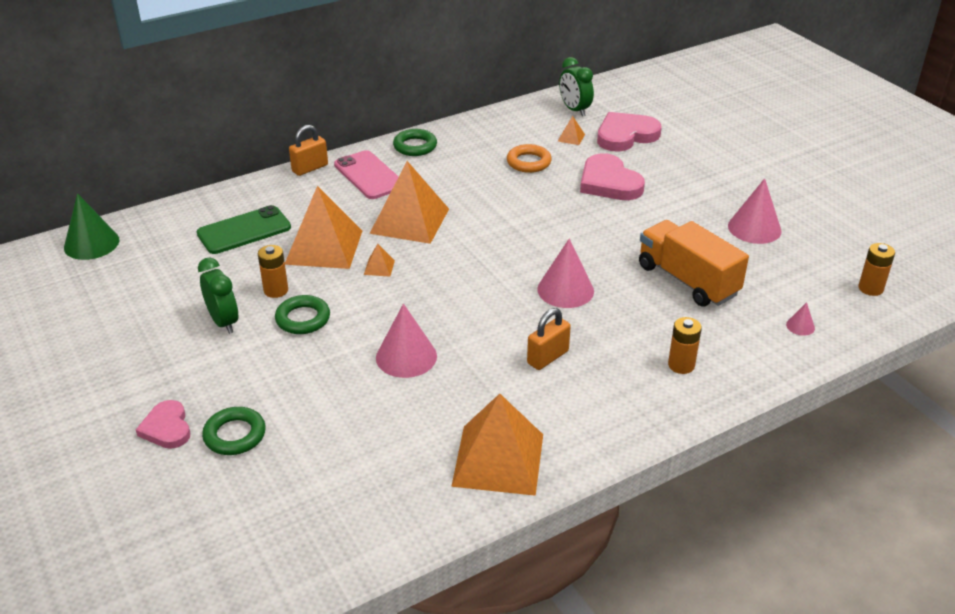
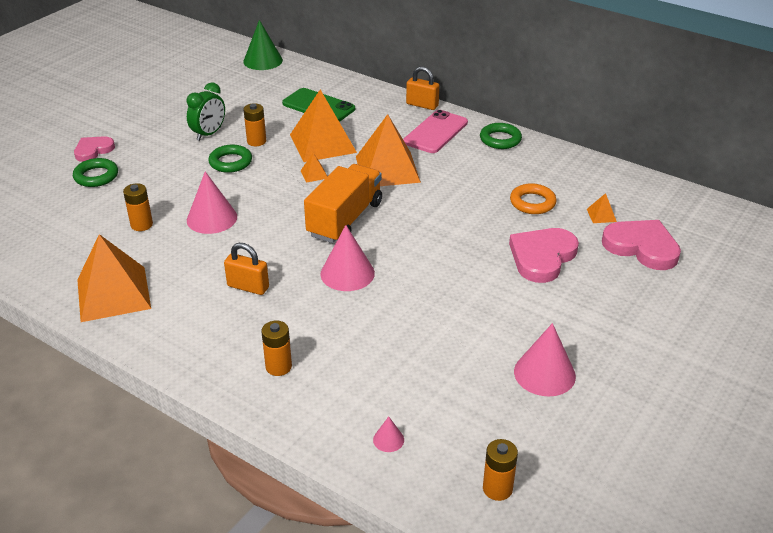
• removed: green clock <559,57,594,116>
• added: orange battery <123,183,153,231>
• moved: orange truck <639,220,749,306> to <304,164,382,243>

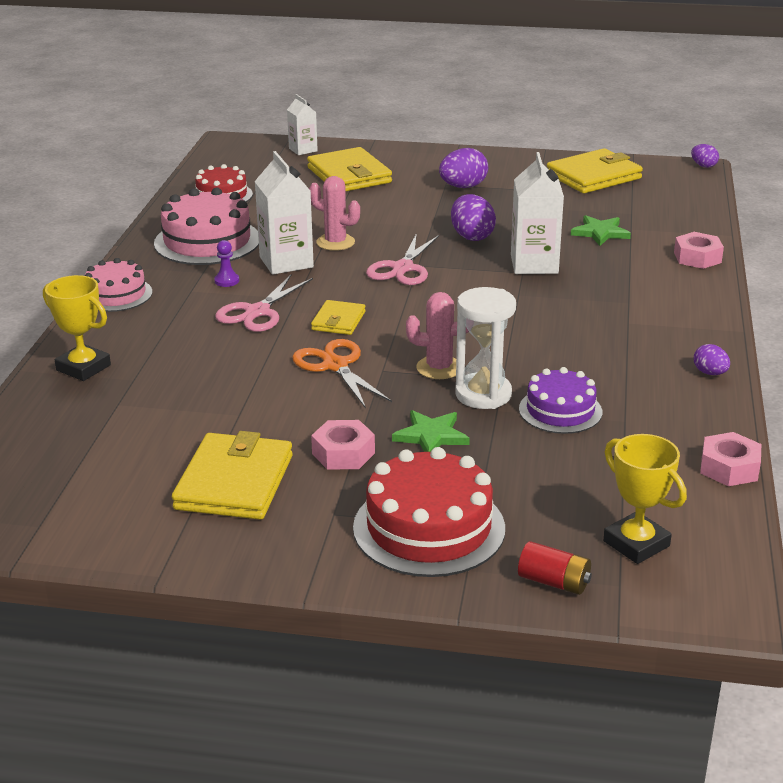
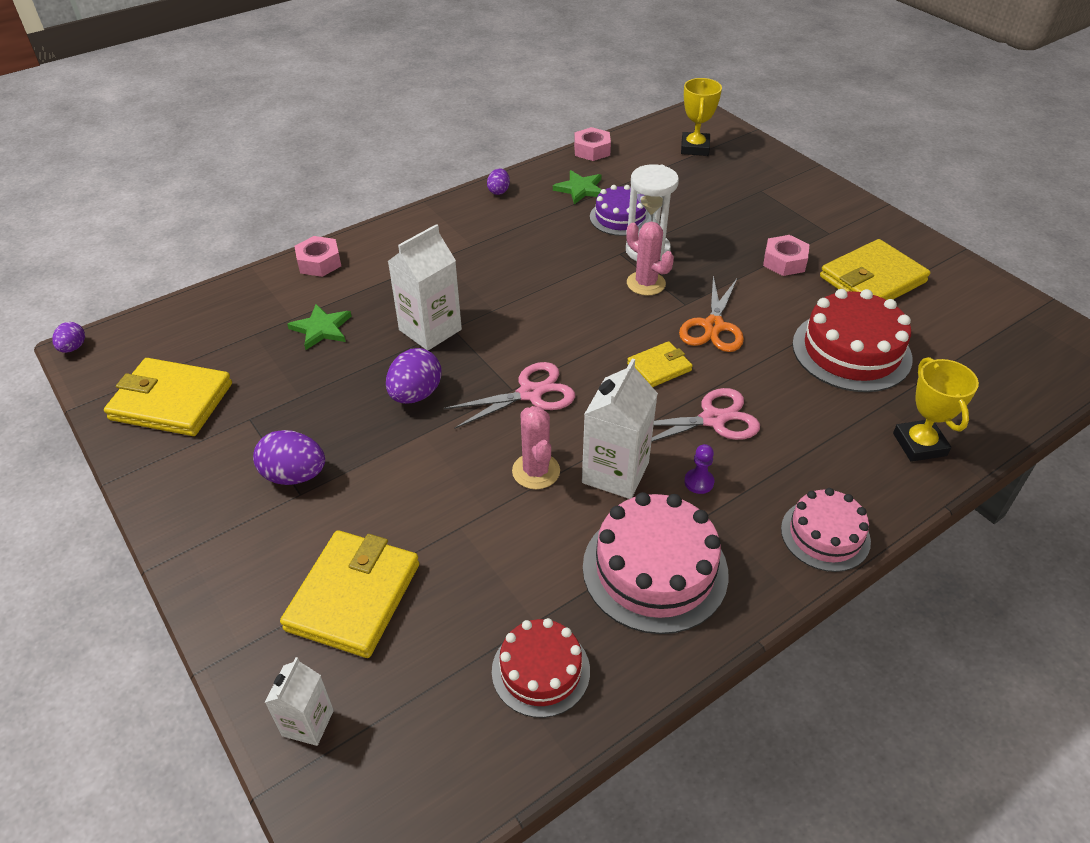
• removed: red battery <518,541,592,595>
• moved: red cake <353,447,505,577> to <792,289,912,392>
• moved: green star <392,410,470,452> to <553,170,602,205>

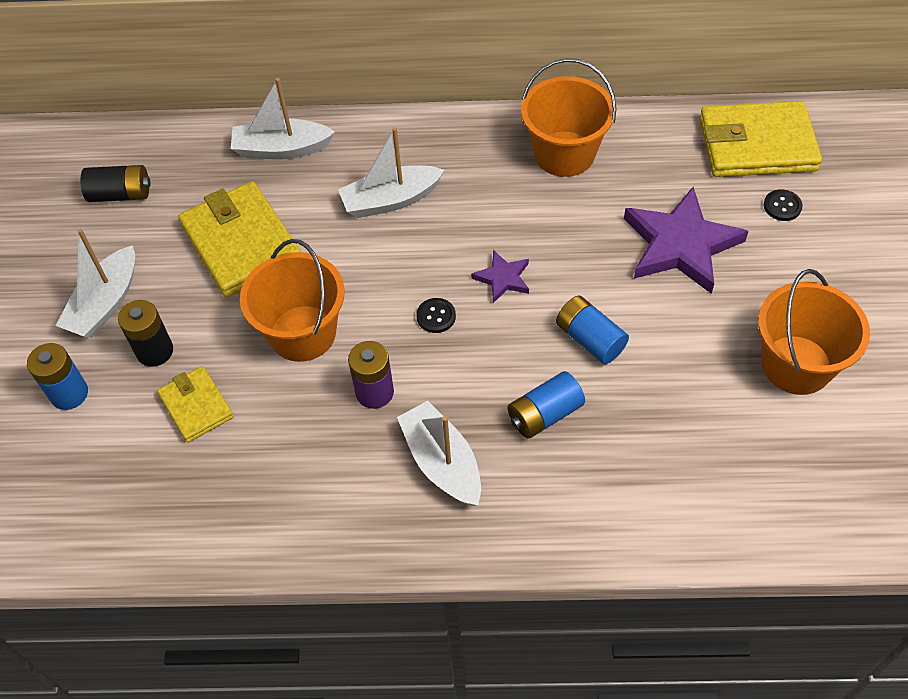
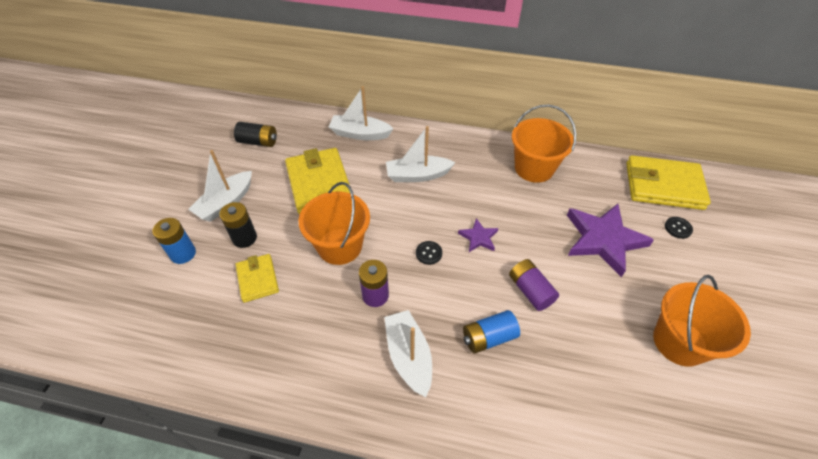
• recoloured: blue battery <556,296,629,364> to purple battery <509,259,559,311>

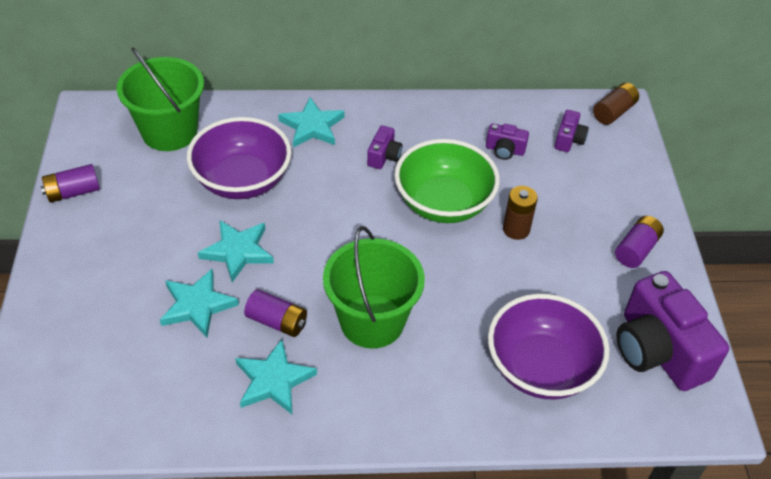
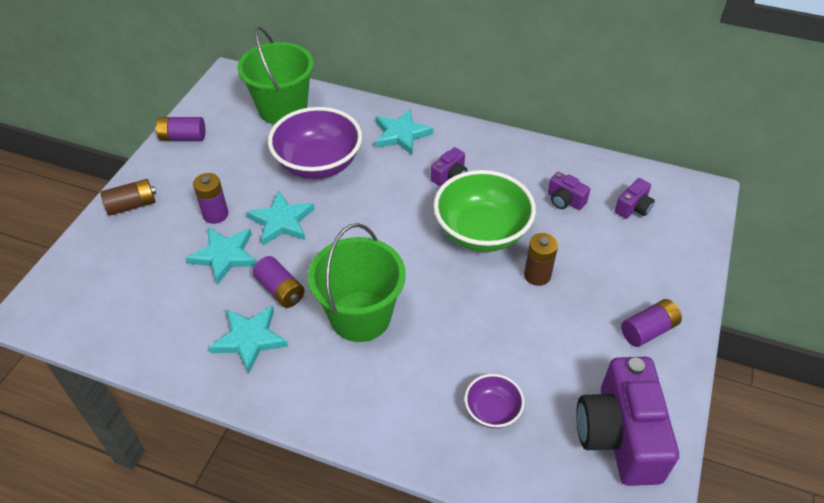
• added: purple battery <193,173,228,224>
• moved: brown battery <593,82,639,125> to <100,179,156,216>
• resized: purple bowl <488,294,610,400> = <465,374,524,428> x0.50

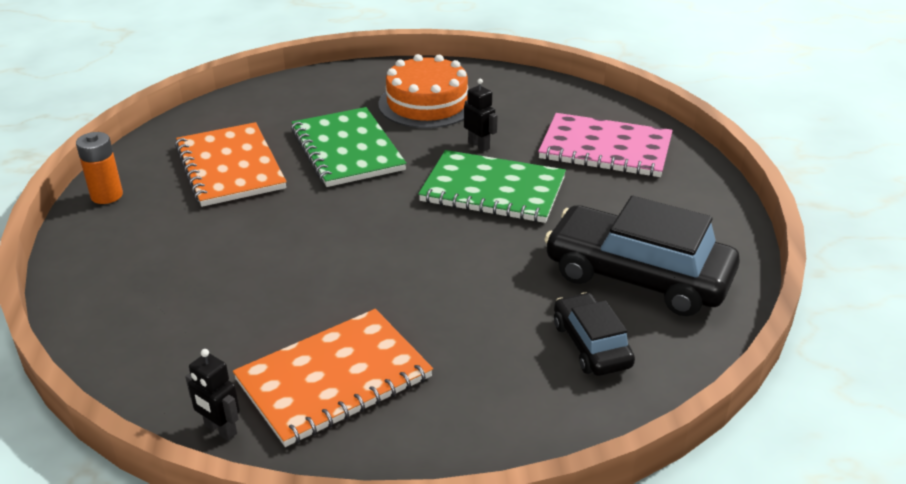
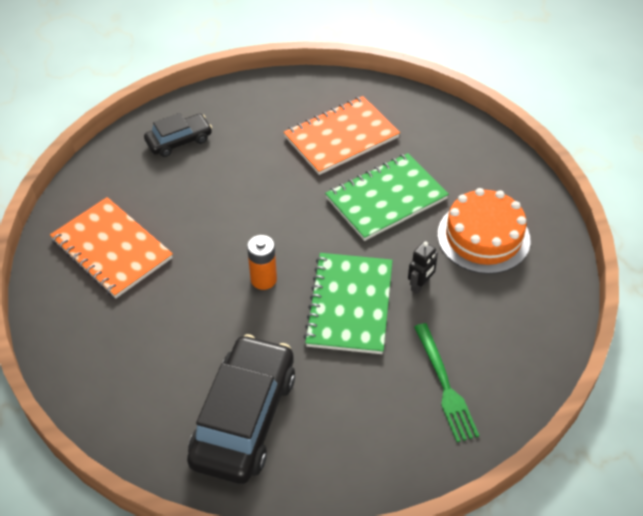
• removed: black robot <185,349,240,441>
• moved: orange battery <76,132,123,204> to <247,235,277,290>
• moved: black car <554,292,635,376> to <144,113,212,157>
• replaced: pink notebook <538,113,673,177> to green fork <414,323,479,442>

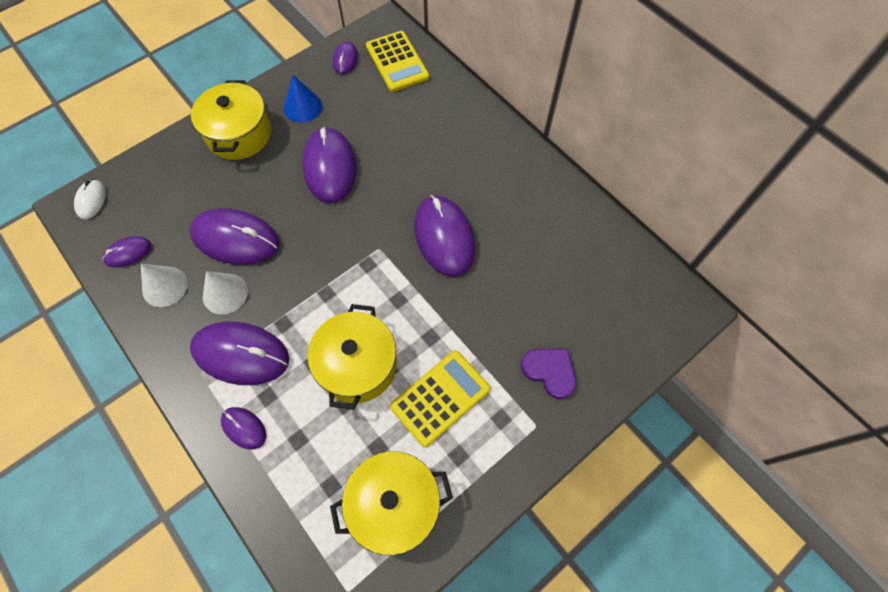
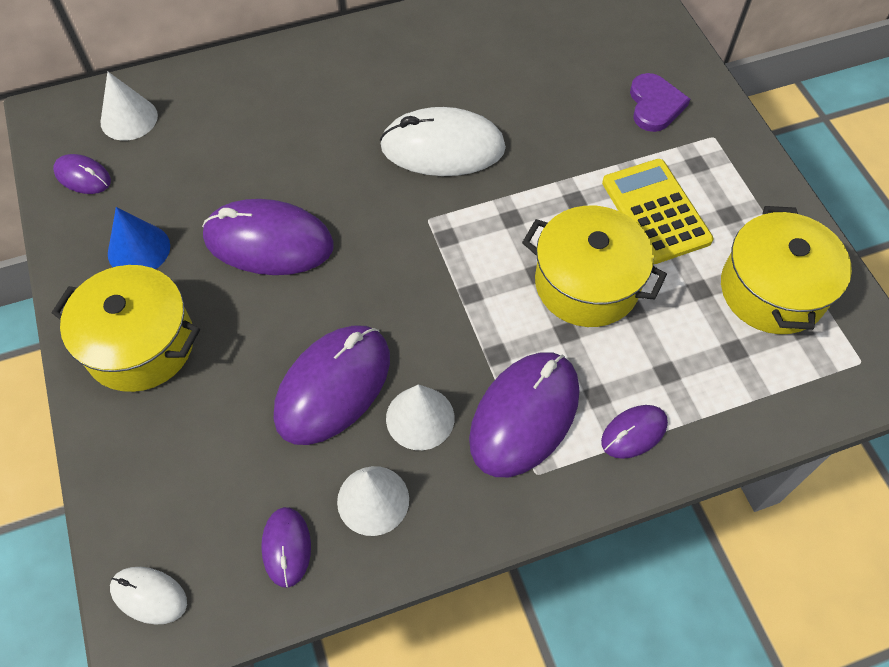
• replaced: yellow calculator <366,31,429,92> to white cone <101,71,158,141>
• recoloured: purple mouse <414,195,475,277> to white mouse <380,107,506,176>
• turned: purple heart <521,349,576,399> = <630,73,690,132> 120 degrees clockwise

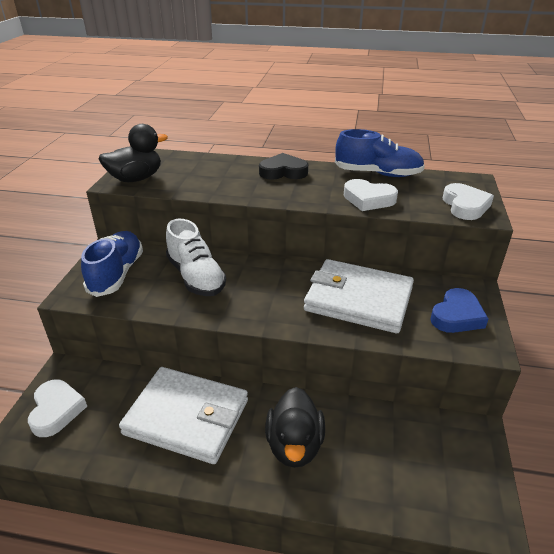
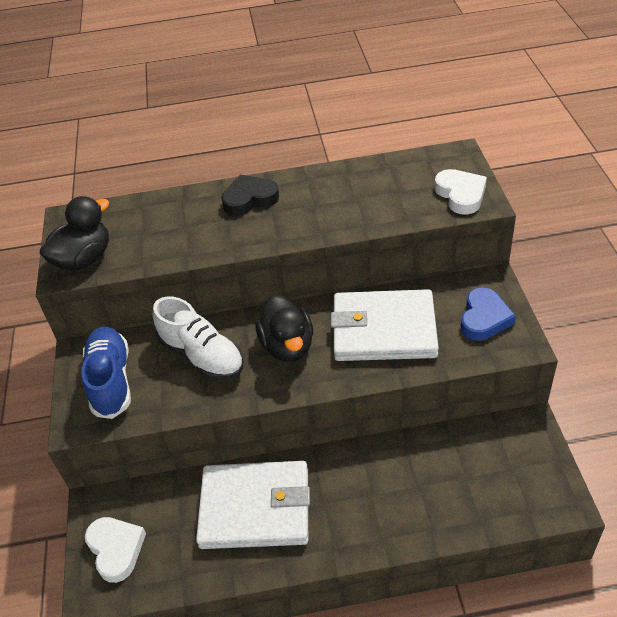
• removed: blue shoe <335,129,425,177>
• removed: white heart <343,179,398,211>
• moved: black duck <265,387,325,468> to <255,294,313,362>

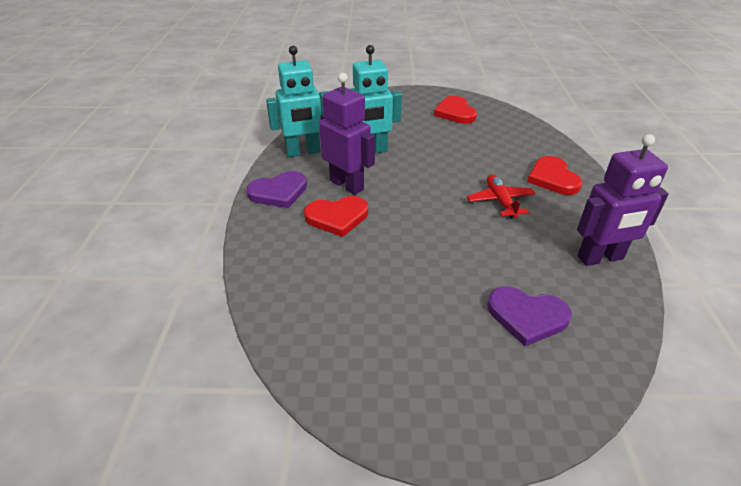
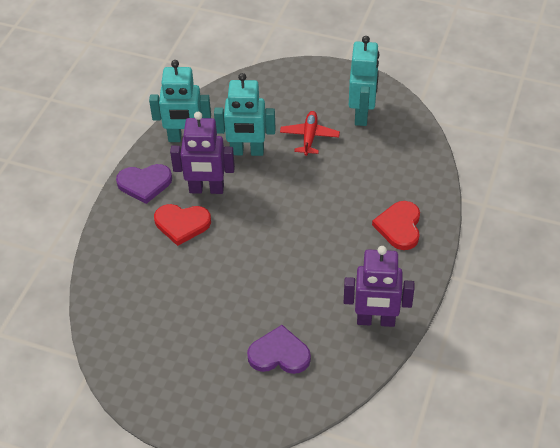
• moved: red plane <467,174,536,219> to <280,111,340,156>
• replaced: red heart <434,96,477,124> to turquoise robot <349,36,379,126>
• turned: purple robot <319,73,375,195> = <170,112,235,194> 120 degrees clockwise
• turned: purple heart <487,286,572,346> = <247,325,311,374> 150 degrees clockwise

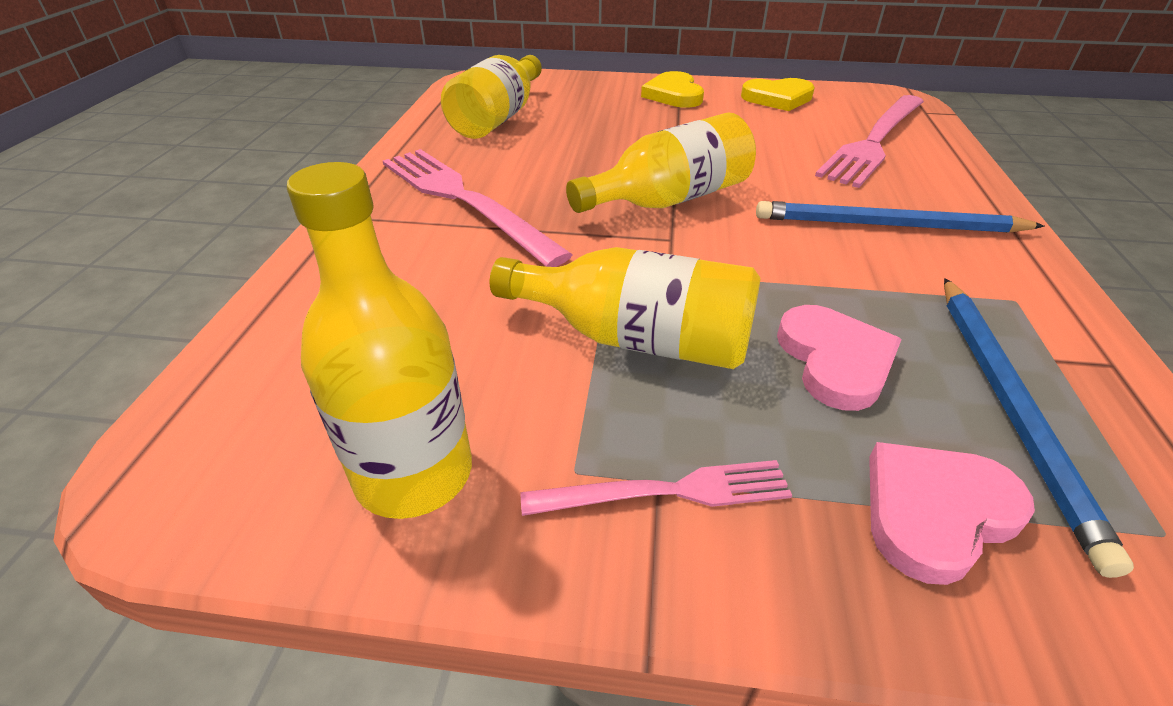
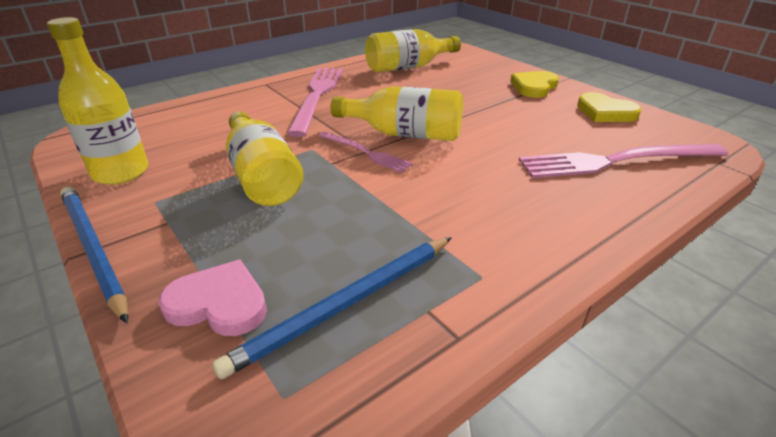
• removed: pink heart <777,305,902,411>
• moved: pink fork <521,460,792,516> to <319,132,413,173>
• moved: blue pencil <756,201,1045,233> to <60,186,128,323>

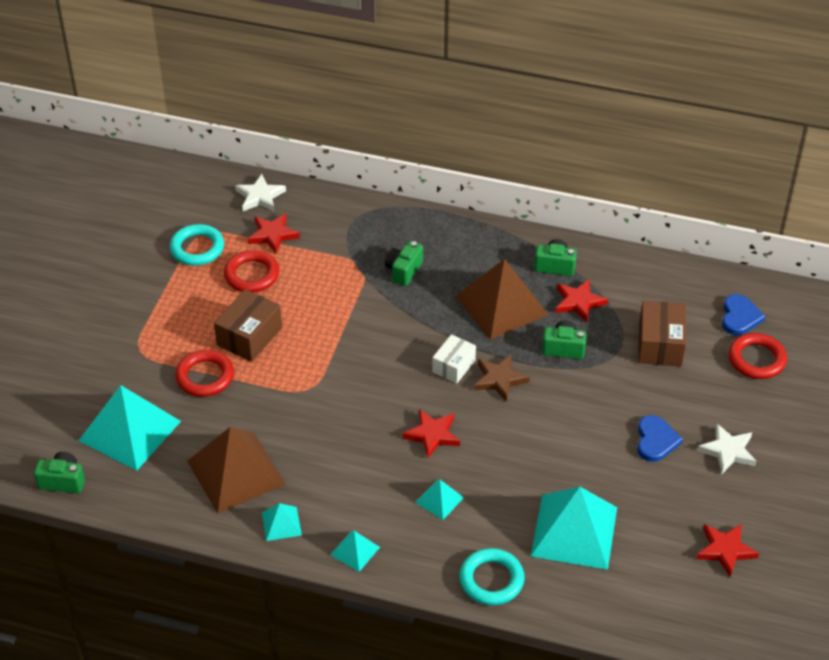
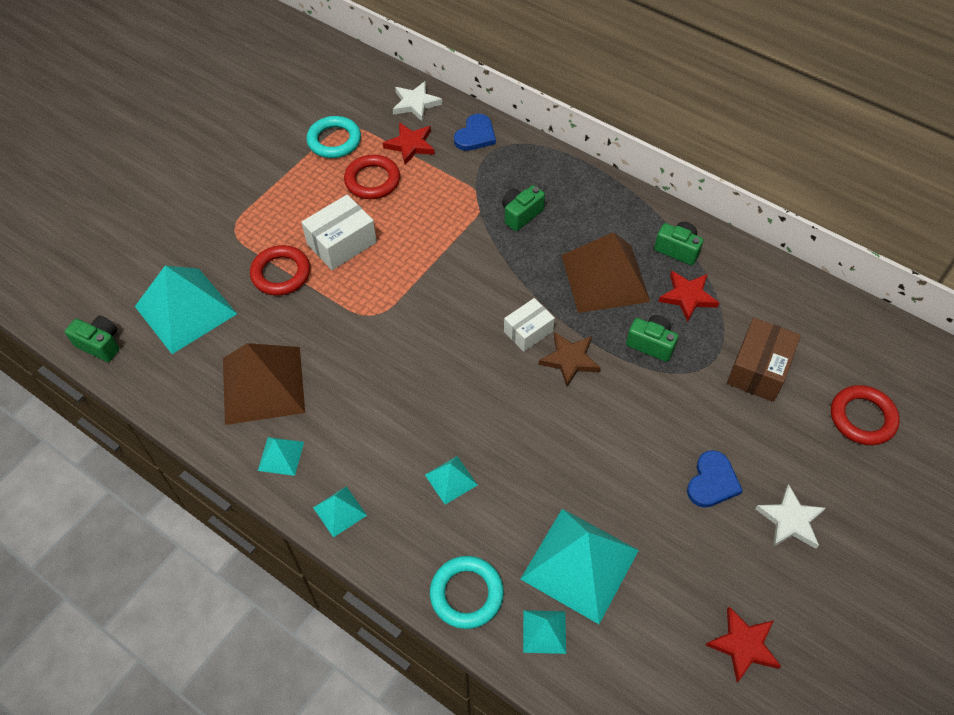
• removed: red star <402,409,460,458>
• added: turquoise pyramid <523,610,566,654>
• moved: blue heart <722,294,765,335> to <454,114,496,151>
• recoloured: brown box <214,289,282,362> to white box <301,194,377,270>

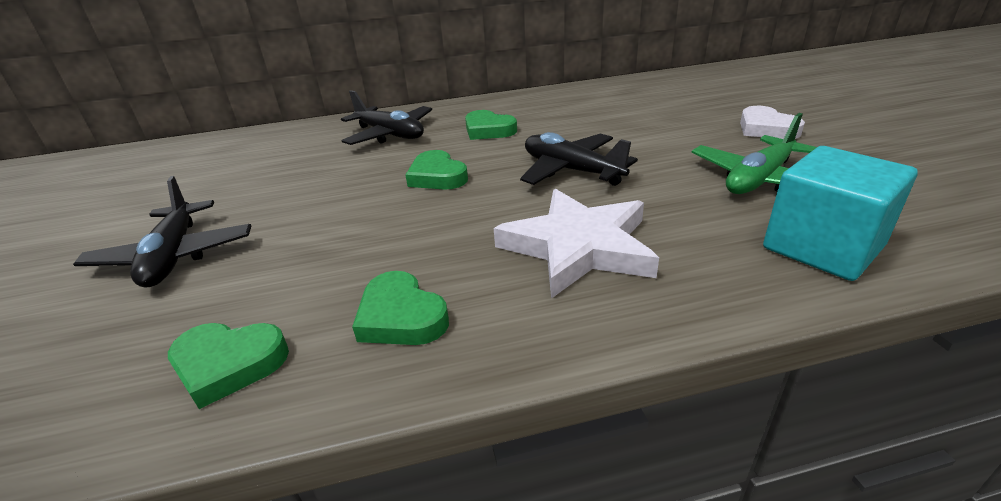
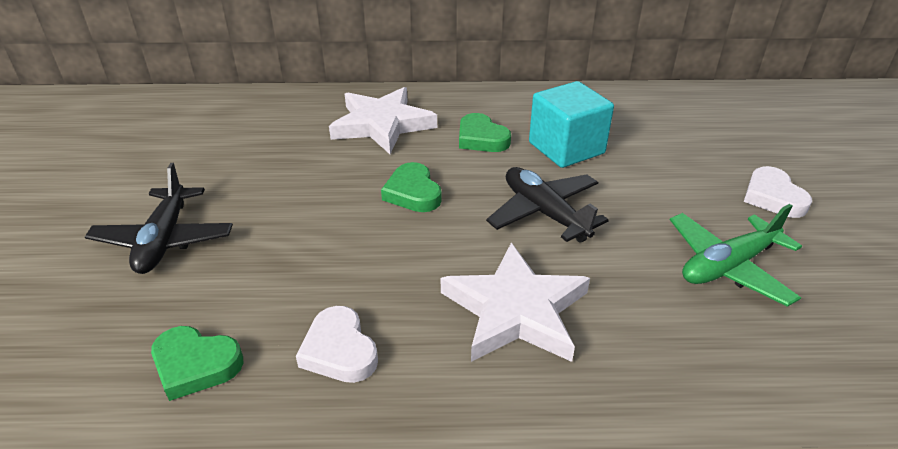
• moved: turquoise cube <763,146,918,281> to <529,81,614,168>
• replaced: black plane <341,90,432,145> to white star <329,87,437,154>
• recoloured: green heart <352,271,449,345> to white heart <296,306,378,383>

